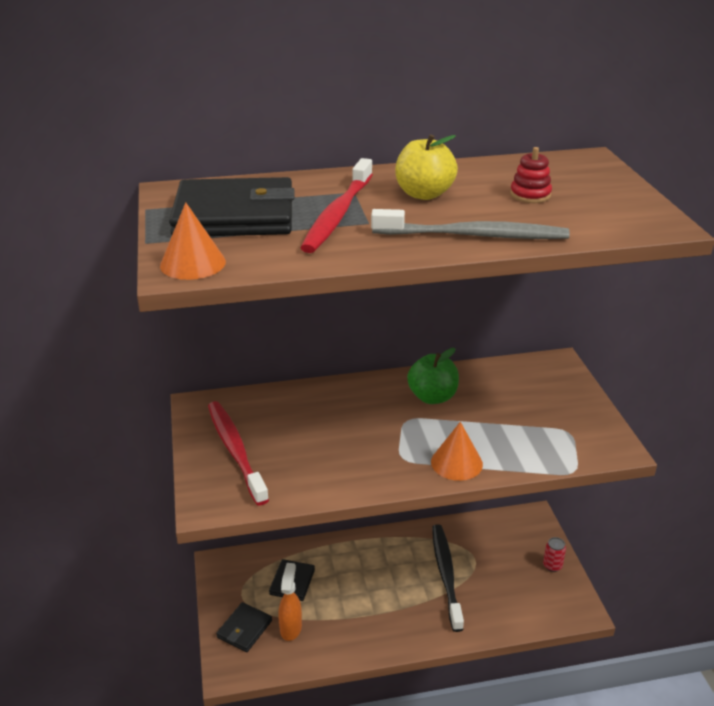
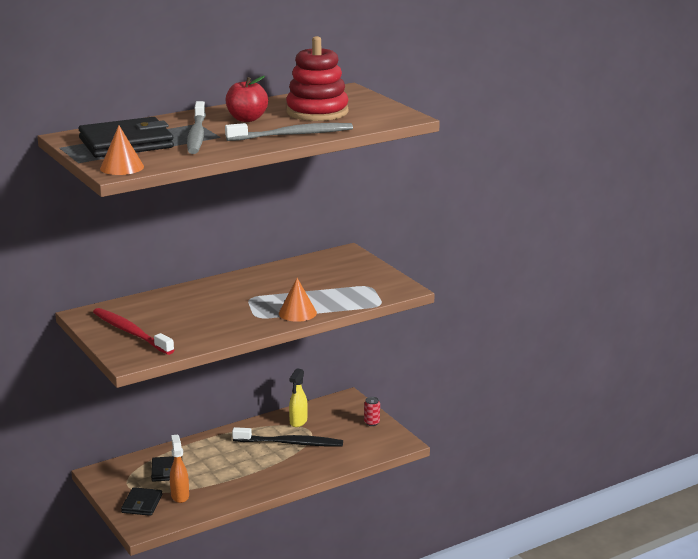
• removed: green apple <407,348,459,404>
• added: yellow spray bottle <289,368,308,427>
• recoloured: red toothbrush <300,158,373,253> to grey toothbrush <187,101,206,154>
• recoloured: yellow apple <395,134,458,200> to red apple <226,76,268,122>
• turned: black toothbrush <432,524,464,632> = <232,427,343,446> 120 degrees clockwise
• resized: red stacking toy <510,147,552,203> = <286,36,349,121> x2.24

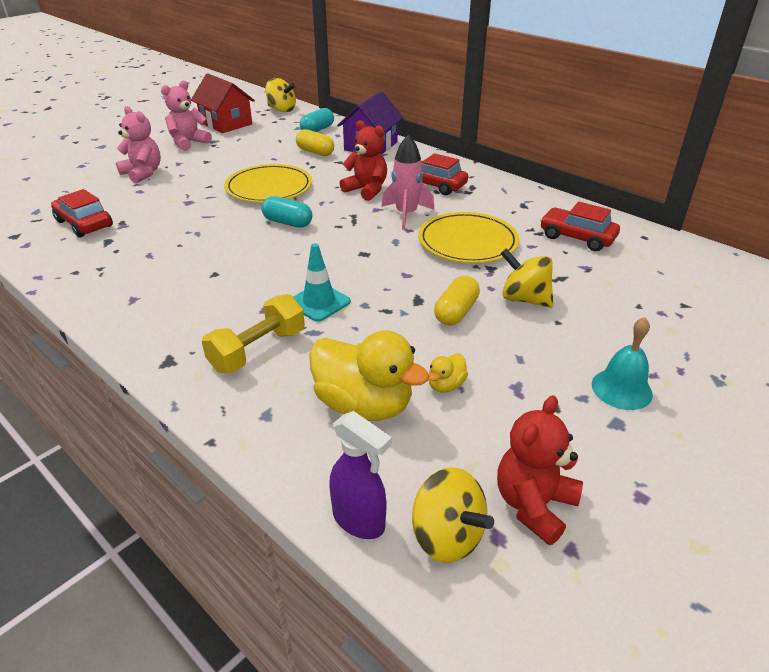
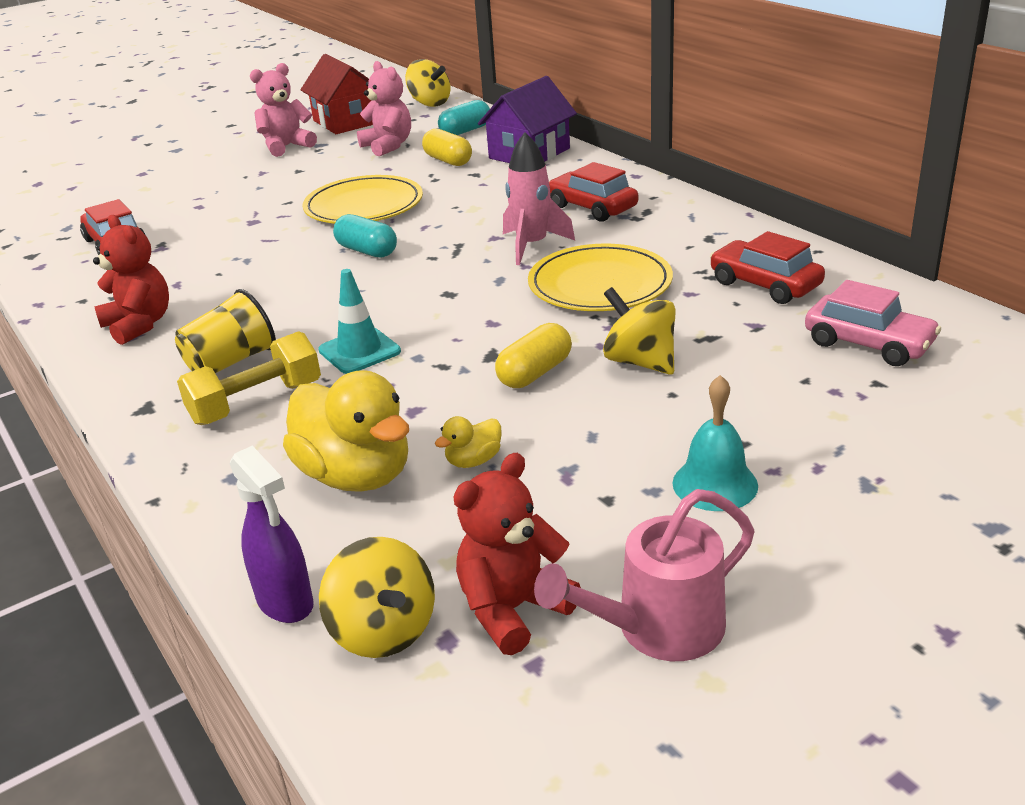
• added: yellow cup <175,289,276,373>
• added: pink watering can <534,489,754,661>
• added: pink car <805,280,941,366>
• moved: pink teddy bear <116,106,161,183> to <357,61,411,156>
• moved: red teddy bear <340,120,387,201> to <93,215,169,345>

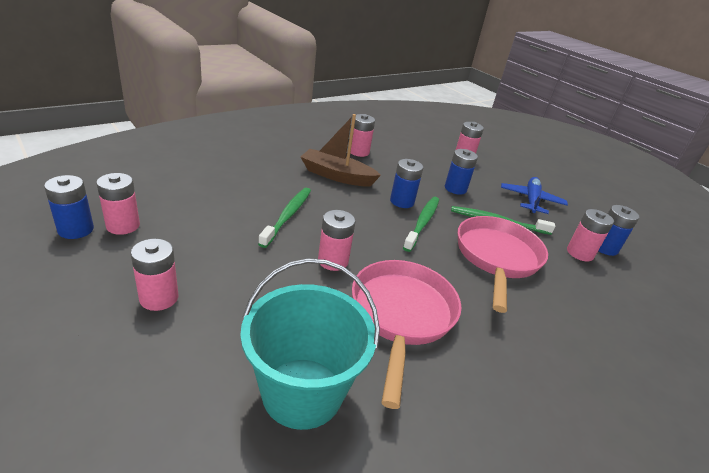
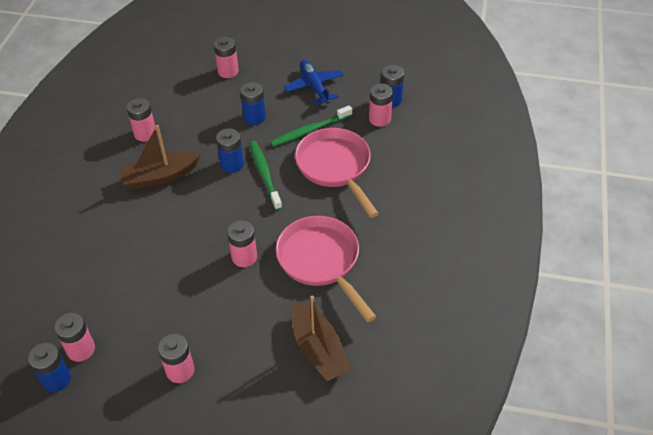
• removed: green toothbrush <258,188,311,248>
• replaced: turquoise bucket <240,258,380,430> to brown boat <292,296,352,381>

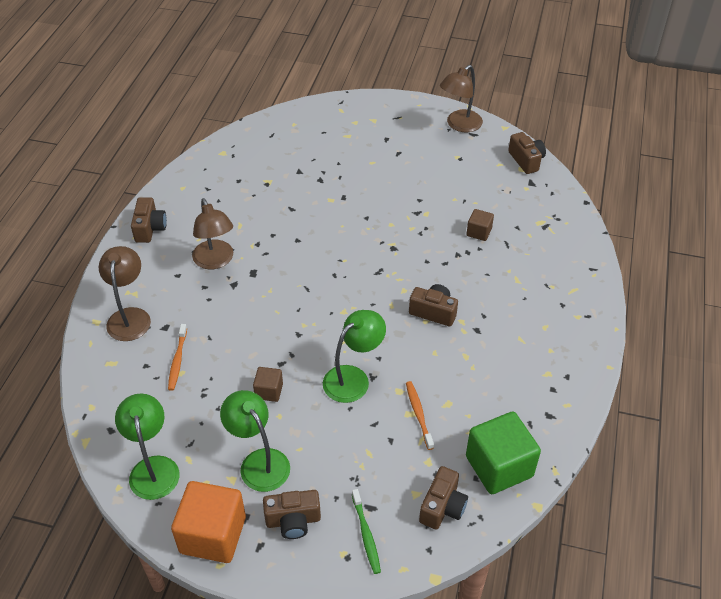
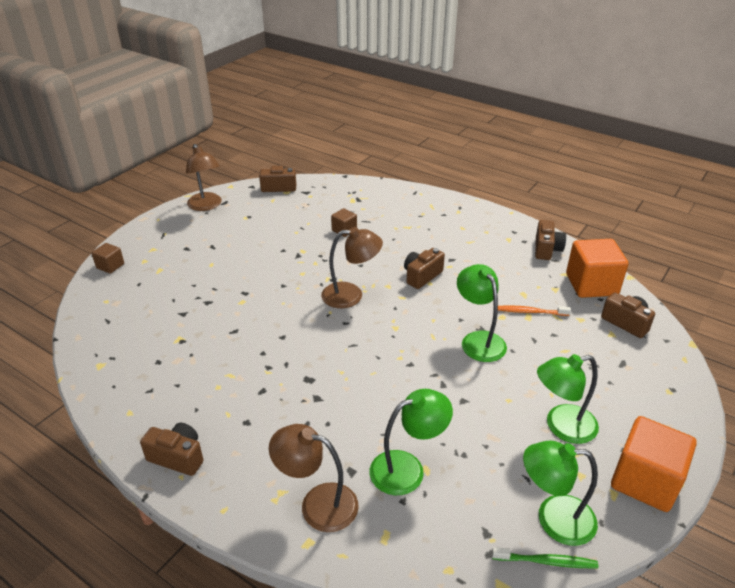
• moved: brown lamp <192,198,233,269> to <321,227,383,308>
• moved: brown cube <253,367,283,402> to <92,243,124,274>
• moved: brown camera <263,490,321,539> to <535,220,566,260>
• moved: green toothbrush <352,489,381,574> to <492,547,599,568>
• replaced: orange toothbrush <168,324,187,391> to green lamp <369,389,453,495>
• recoloured: green cube <466,412,541,494> to orange cube <566,239,628,298>

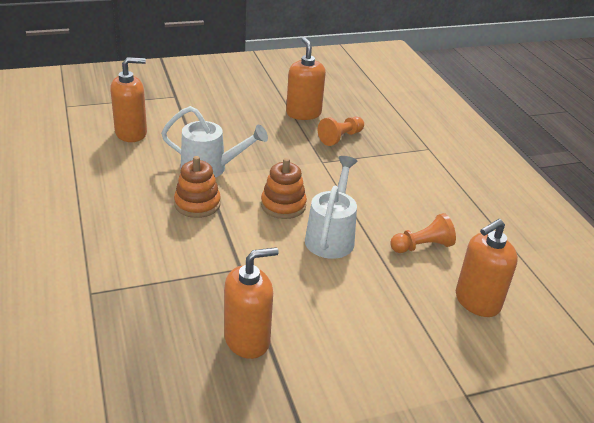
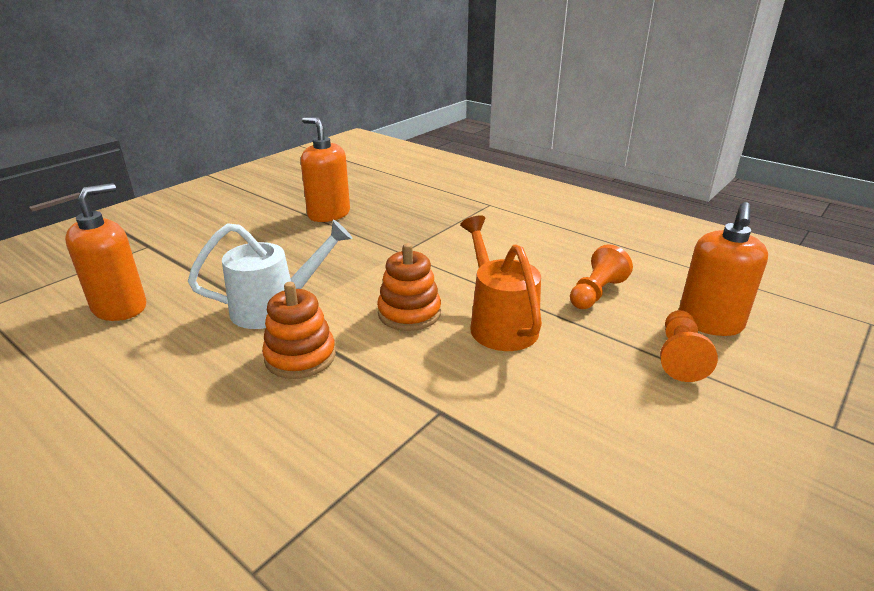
• removed: orange soap dispenser <224,247,279,359>
• moved: orange pawn <318,117,364,146> to <660,310,718,382>
• recoloured: white watering can <305,156,357,259> to orange watering can <460,215,542,351>

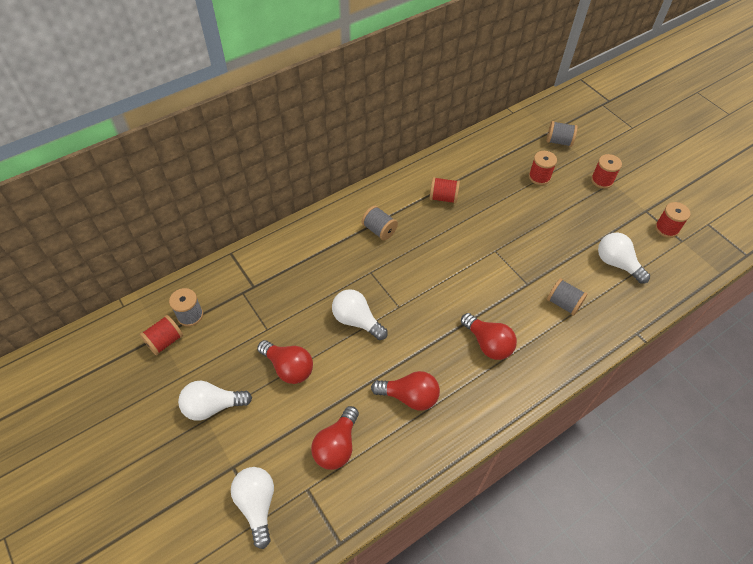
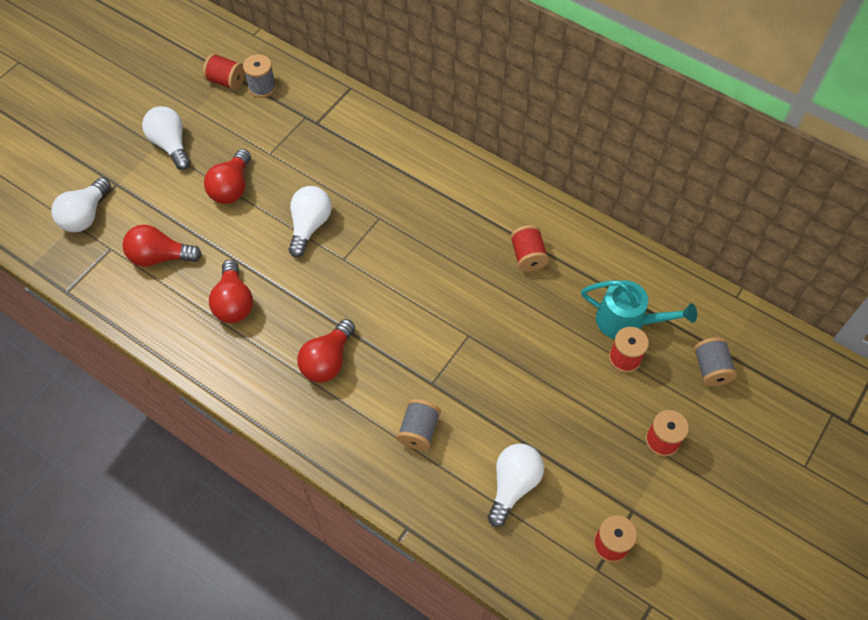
• removed: grey spool <362,206,398,241>
• added: turquoise watering can <581,280,697,339>
• turned: white light bulb <231,467,274,549> = <51,177,111,232> 150 degrees clockwise

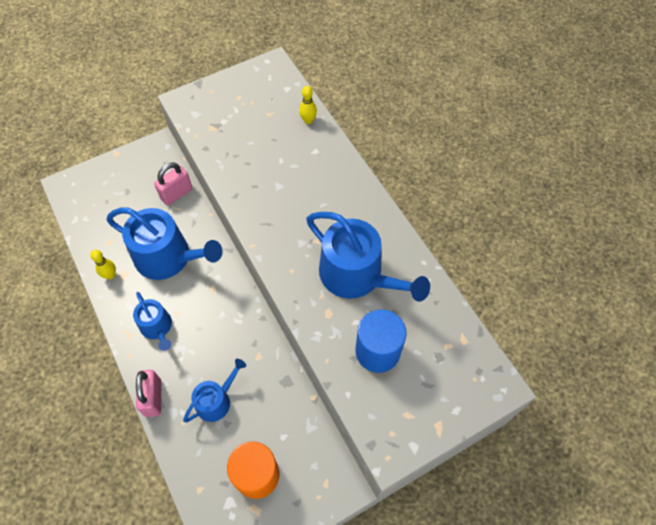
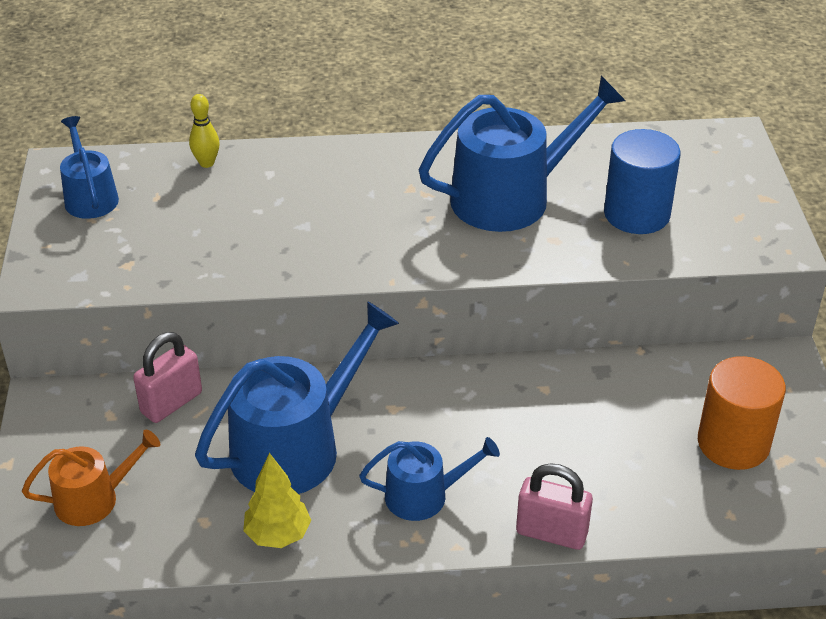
• added: orange watering can <22,430,160,526>
• moved: blue watering can <183,359,246,423> to <60,116,119,219>
• replaced: yellow bowling pin <90,250,116,280> to yellow tree <243,453,311,548>
• turned: pink padlock <154,162,193,205> = <133,332,202,423> 60 degrees clockwise

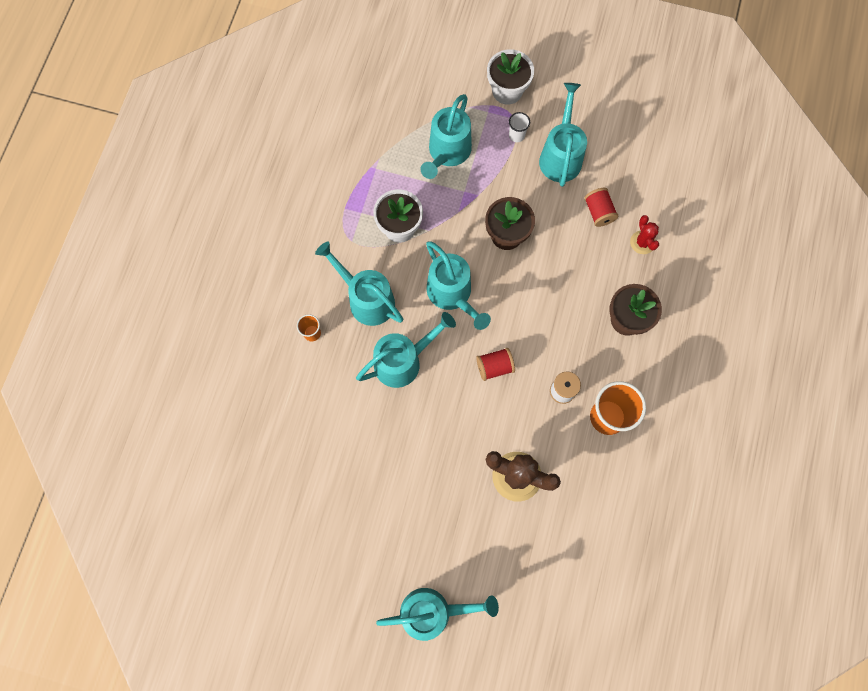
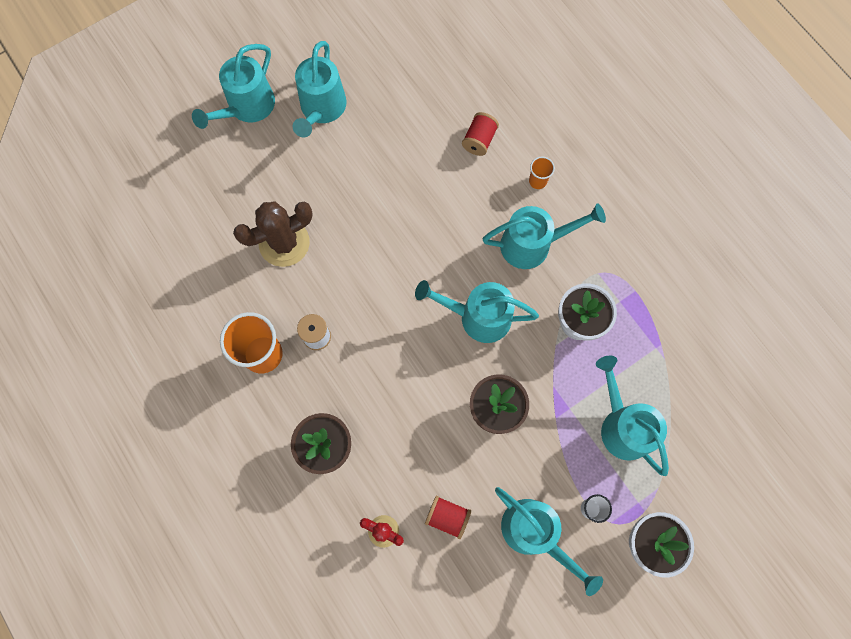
• moved: turquoise watering can <356,312,456,388> to <293,41,347,137>
• moved: red spool <476,348,515,381> to <462,112,499,156>

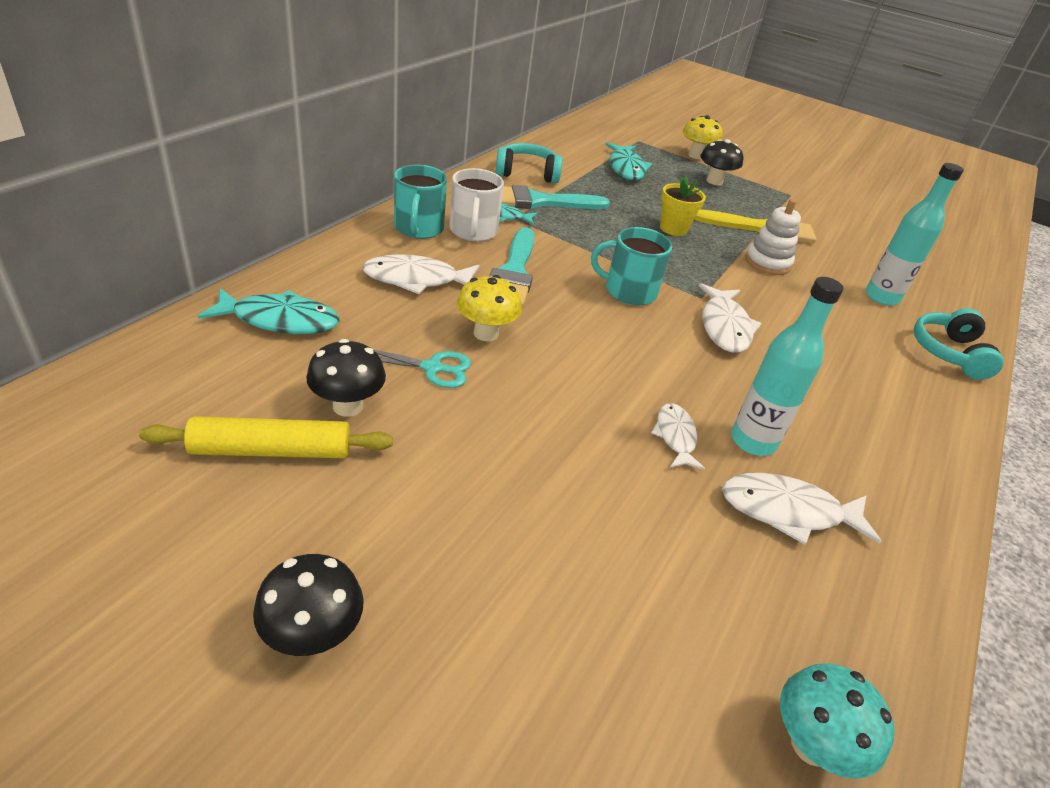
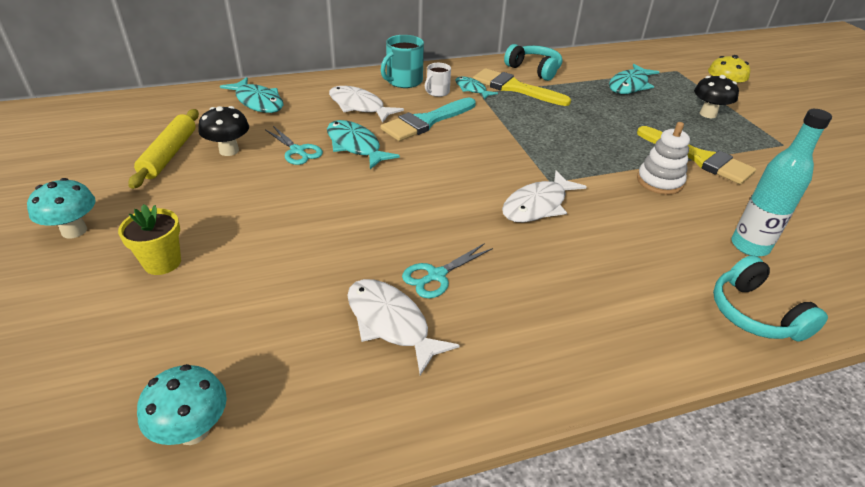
• removed: turquoise mug <591,227,672,305>
• removed: white fish <651,403,705,470>
• moved: yellow flower pot <660,176,706,236> to <118,204,181,275>
• replaced: yellow mushroom <457,275,522,341> to turquoise fish <327,120,400,169>
• replaced: turquoise bottle <731,277,843,456> to turquoise scissors <402,243,493,298>
• recoloured: black mushroom <253,554,364,656> to turquoise mushroom <27,178,96,238>
• recoloured: turquoise brush <502,185,610,209> to yellow brush <473,68,571,106>
• turned: yellow rolling pin <139,416,393,458> = <128,109,199,189> 60 degrees clockwise
• turned: turquoise headphones <914,308,1004,380> = <713,255,828,342> 75 degrees counterclockwise
• resized: white mug <449,168,504,241> = <425,63,451,97> x0.63

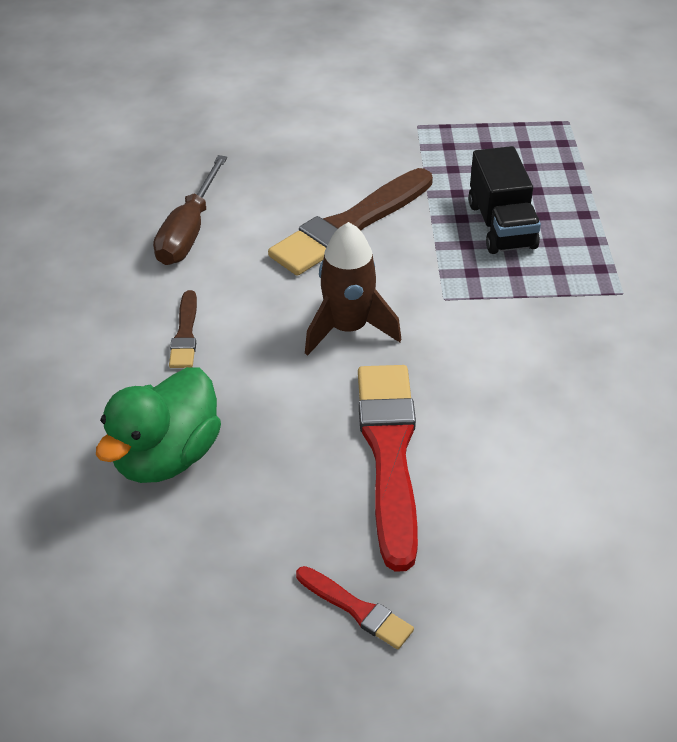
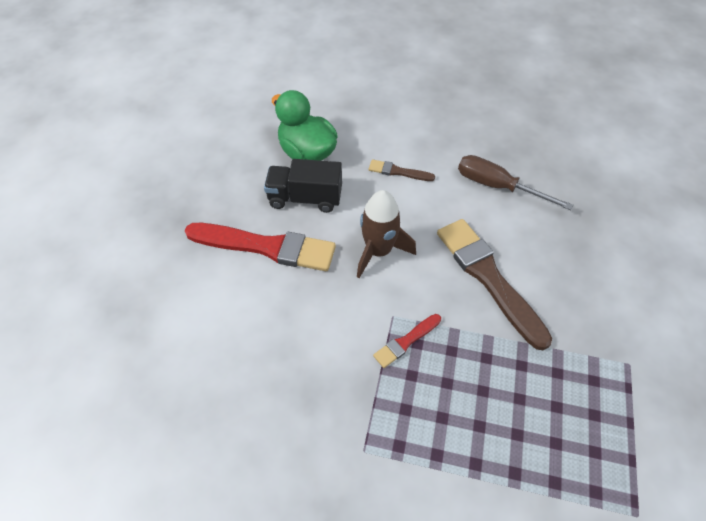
• moved: red brush <296,566,414,650> to <373,314,441,368>
• moved: black truck <468,146,541,254> to <264,159,342,213>

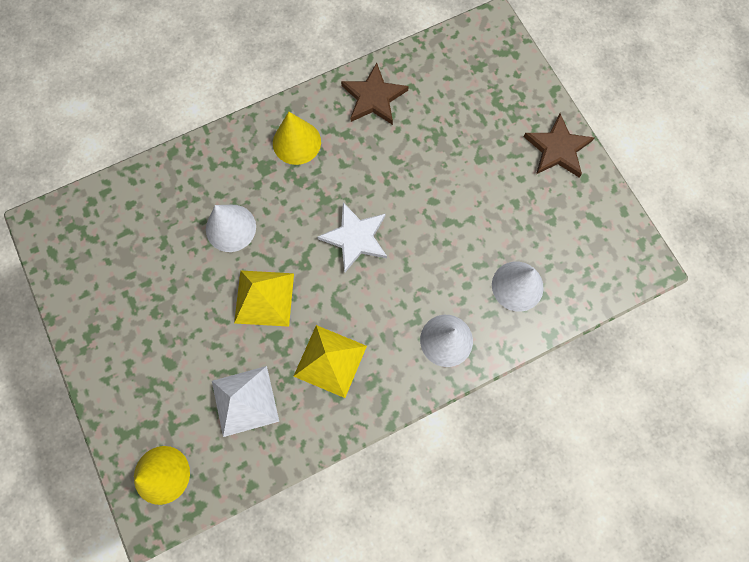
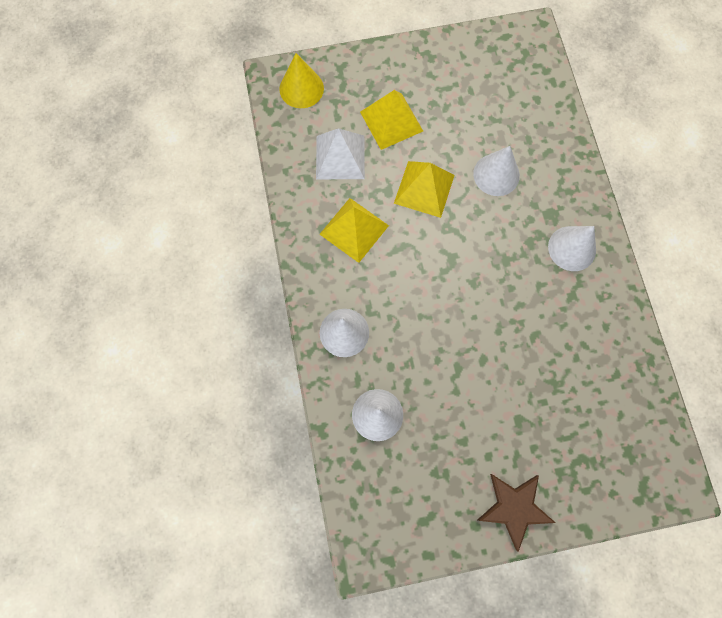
• removed: white star <318,202,387,272>
• removed: brown star <341,63,409,125>
• added: yellow pyramid <360,90,423,150>
• recoloured: yellow cone <273,112,321,165> to white cone <548,226,596,271>

